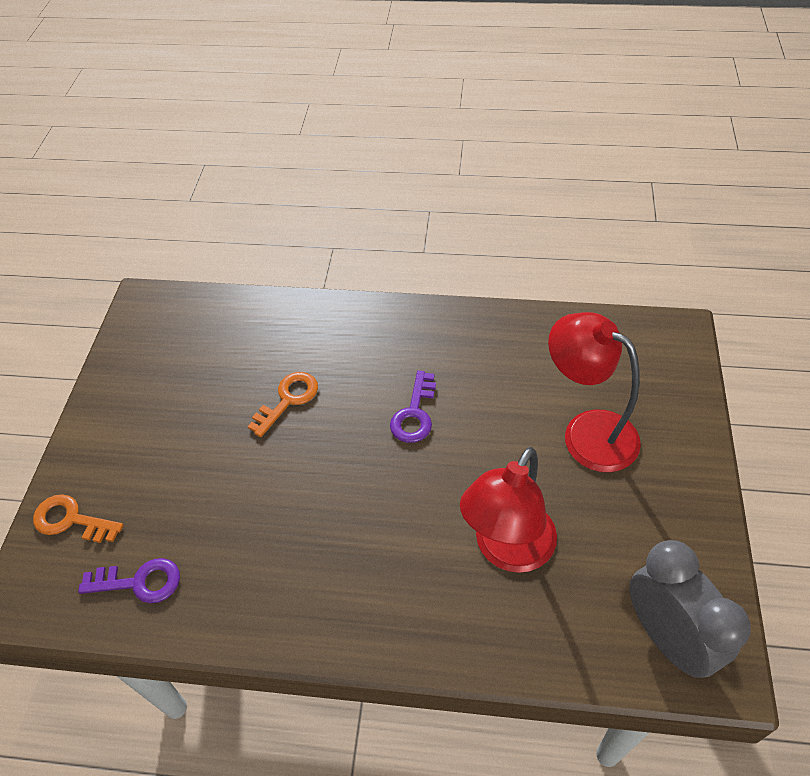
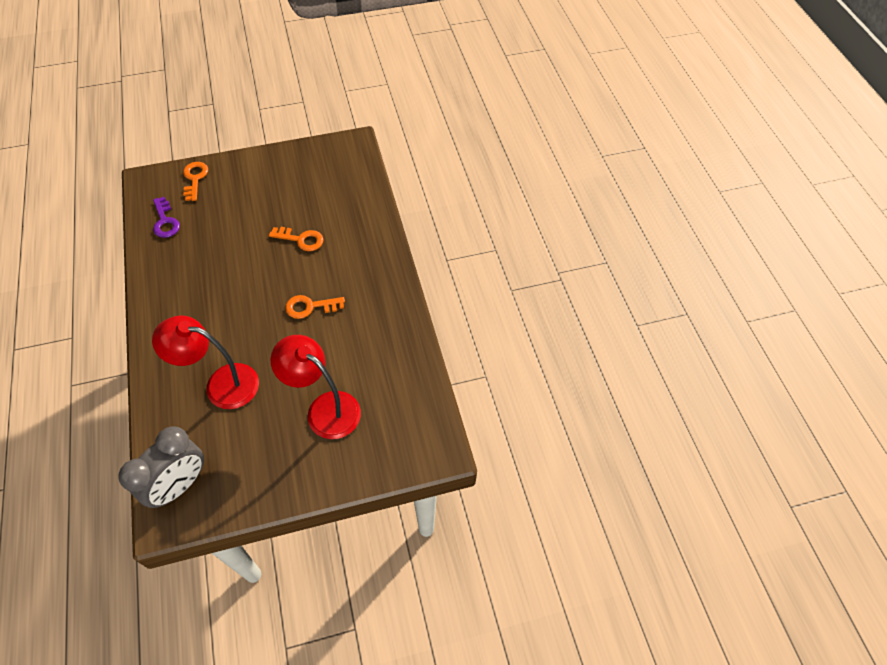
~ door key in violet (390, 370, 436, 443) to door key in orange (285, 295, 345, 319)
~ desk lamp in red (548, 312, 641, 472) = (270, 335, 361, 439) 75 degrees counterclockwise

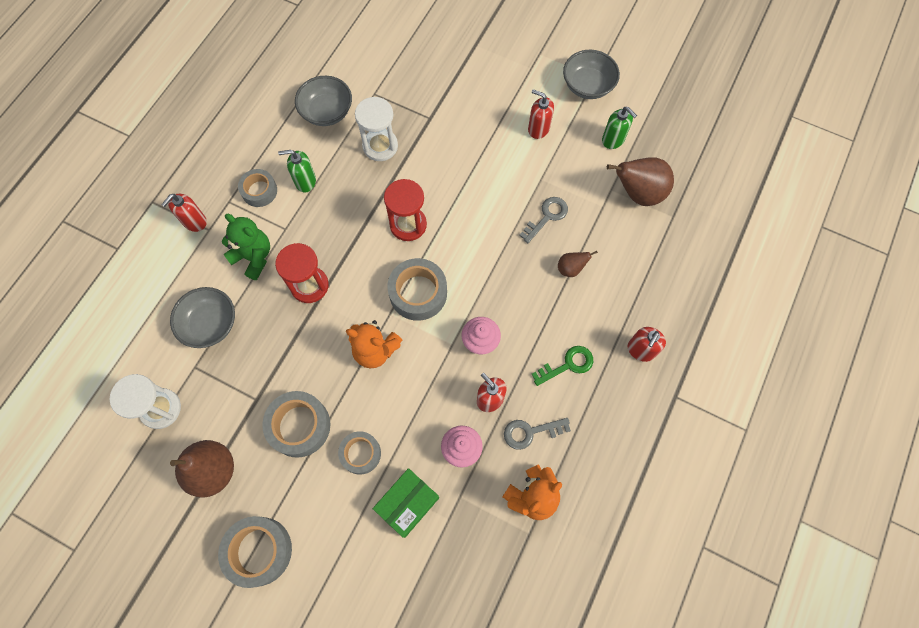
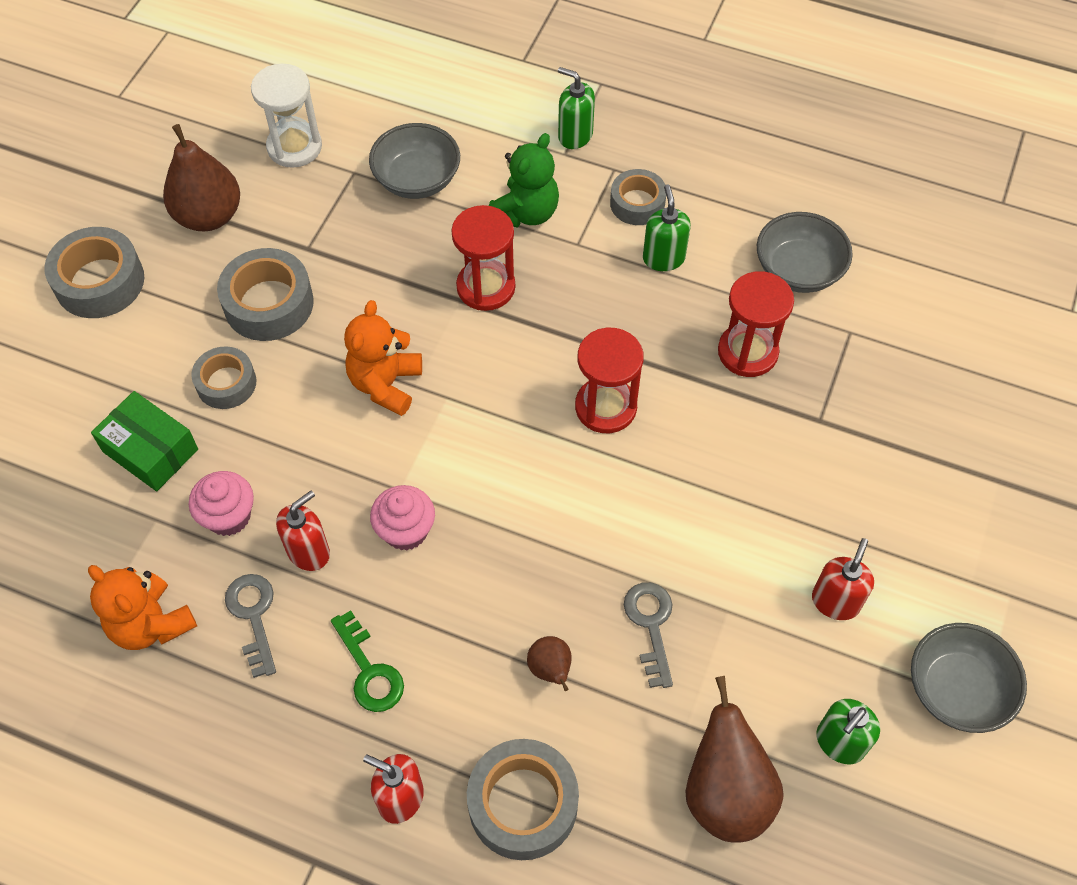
~ sticky tape in gray (387, 258, 447, 321) to (467, 739, 579, 860)
~ soap dispenser in red (161, 194, 207, 232) to soap dispenser in leaf-green (558, 67, 595, 149)
~ sand timer in pure white (355, 97, 398, 161) to sand timer in red (718, 271, 794, 377)
~ door key in gray (519, 197, 568, 243) = (624, 582, 673, 688) 135 degrees counterclockwise

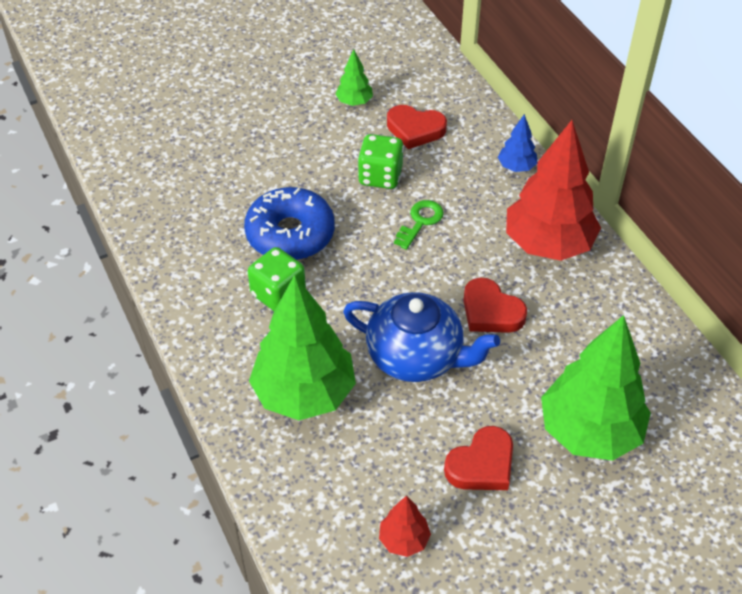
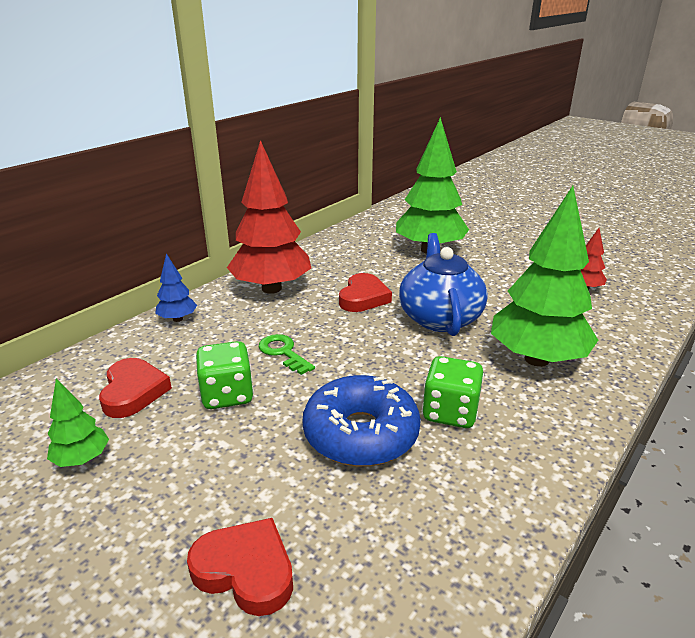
~ heart shape in red (444, 426, 513, 490) to (187, 518, 293, 616)
~ door key in leaf-green (394, 200, 444, 250) = (259, 334, 315, 375) 45 degrees clockwise

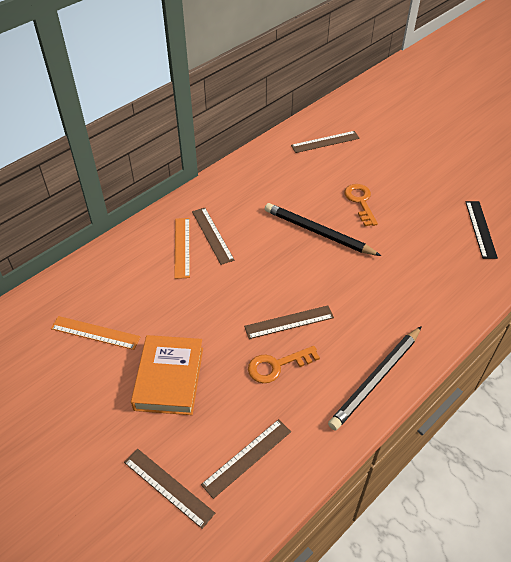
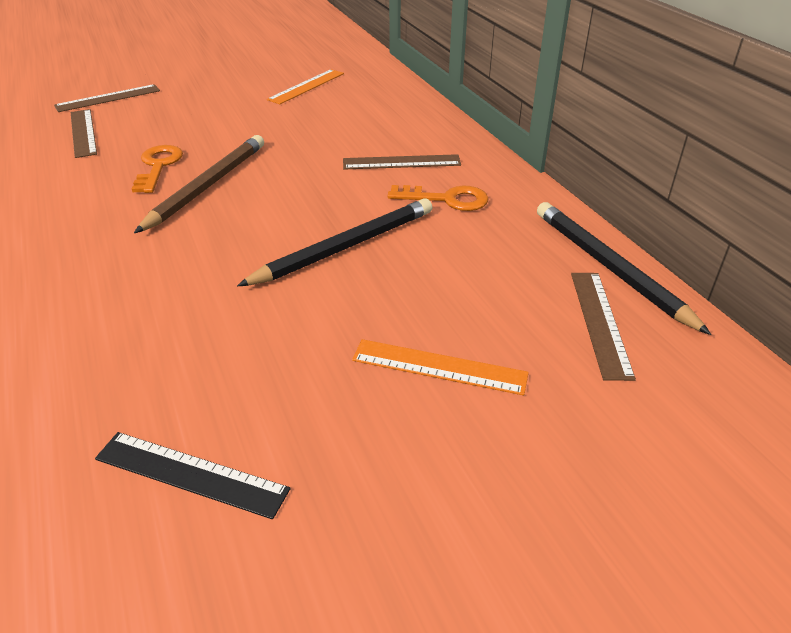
- hardcover in orange (131, 335, 203, 415)
~ ruler in orange (174, 218, 190, 279) to (352, 339, 529, 395)
~ pencil in ebony (328, 326, 422, 431) to (537, 202, 712, 335)
~ door key in orange (344, 184, 378, 226) to (387, 185, 489, 211)
~ ruler in dark brown (244, 305, 334, 339) to pencil in dark brown (134, 135, 264, 233)

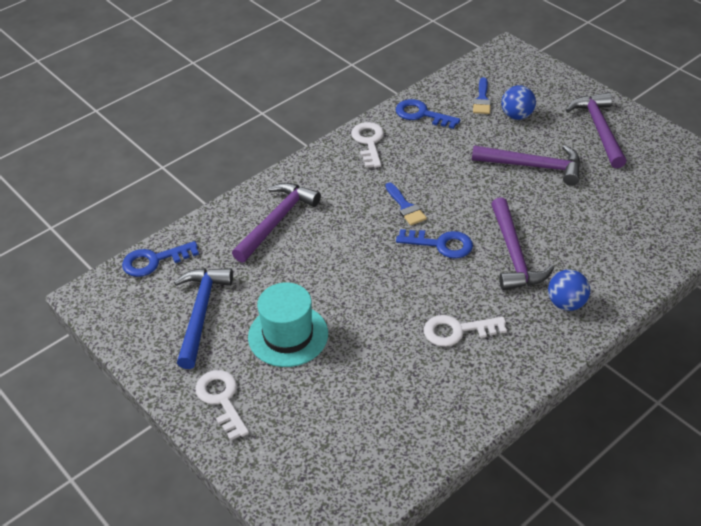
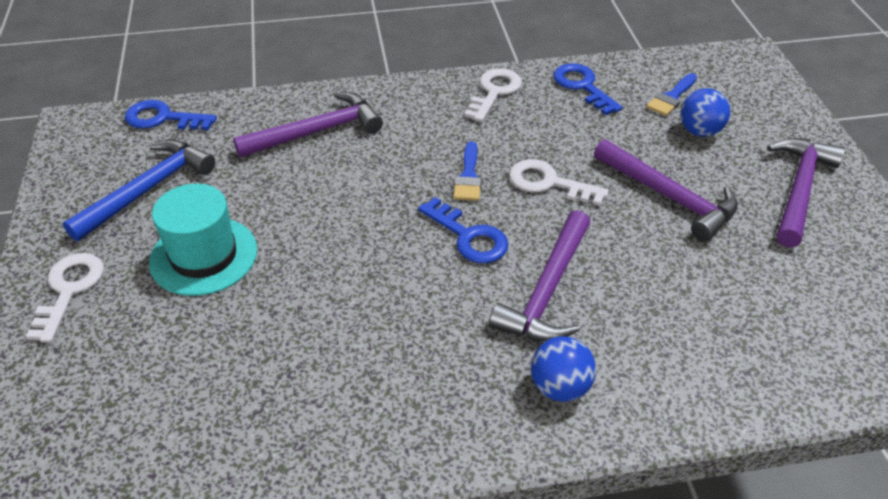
~ door key in pure white (424, 315, 507, 347) to (509, 159, 609, 206)

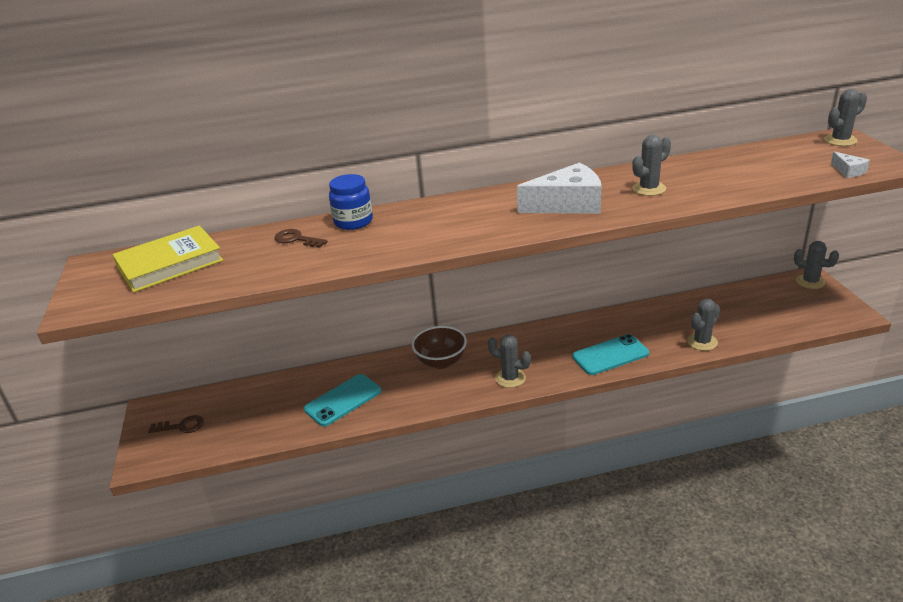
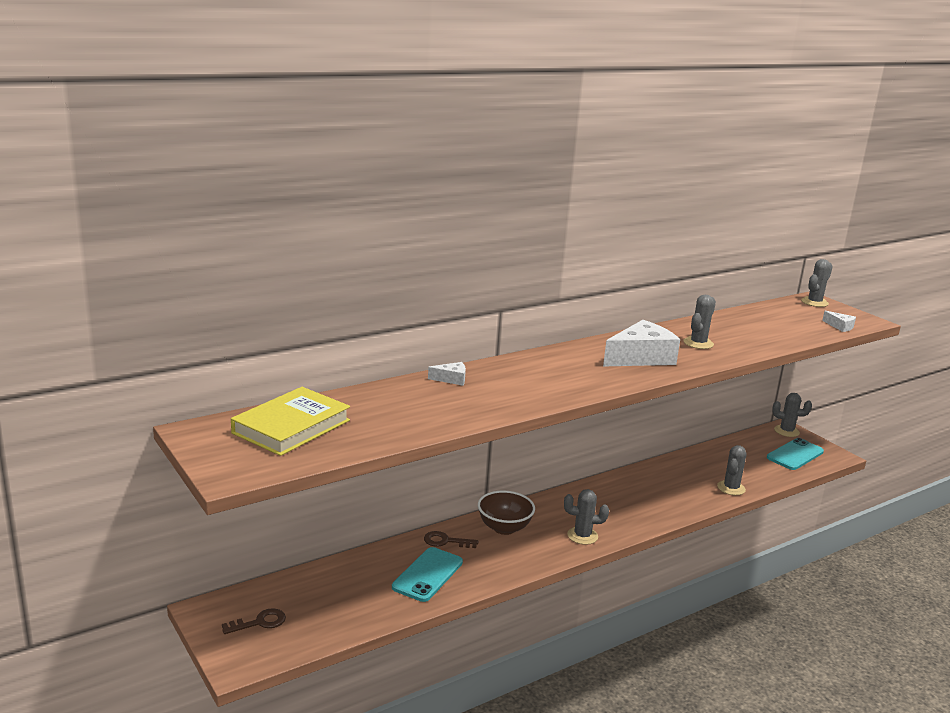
~ door key in dark brown (274, 229, 328, 248) to (424, 531, 478, 548)
~ mobile phone in turquoise (572, 334, 649, 375) to (767, 438, 824, 470)
~ preserve jar in royal blue (329, 174, 373, 230) to piece of cheese in pure white (428, 362, 466, 386)

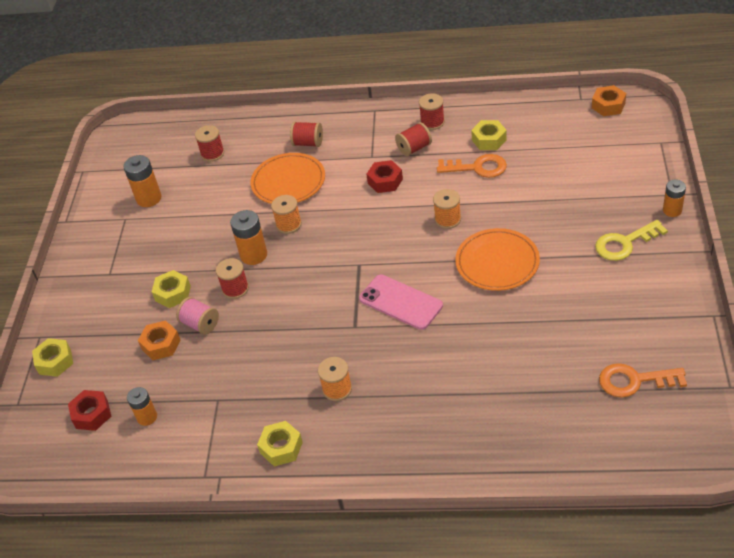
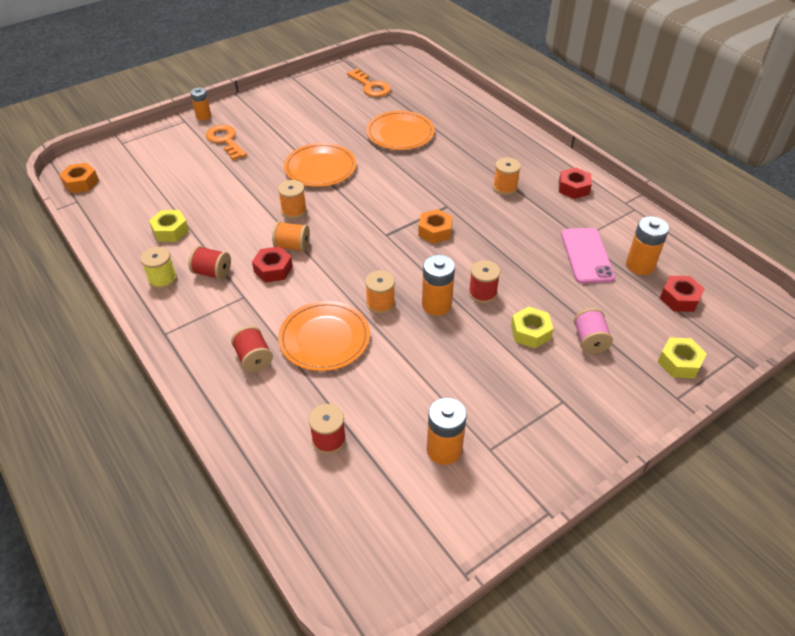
- door key in yellow (595, 220, 668, 261)
+ reel of thread in orange (272, 221, 310, 252)
+ dinner plate in orange (366, 111, 435, 150)
~ hexagon nut in orange (138, 320, 181, 360) to (418, 209, 453, 244)
~ reel of thread in pink (176, 297, 219, 335) to (574, 308, 613, 354)
~ mobile phone in pink (359, 275, 443, 330) to (561, 228, 615, 284)
~ door key in orange (437, 154, 507, 178) to (206, 125, 247, 160)
~ hexagon nut in yellow (257, 421, 303, 466) to hexagon nut in red (559, 167, 592, 199)
~ reel of thread in red (419, 93, 445, 130) to reel of thread in yellow (140, 247, 177, 289)
~ battery in orange (127, 387, 157, 426) = (626, 216, 669, 275) x1.50

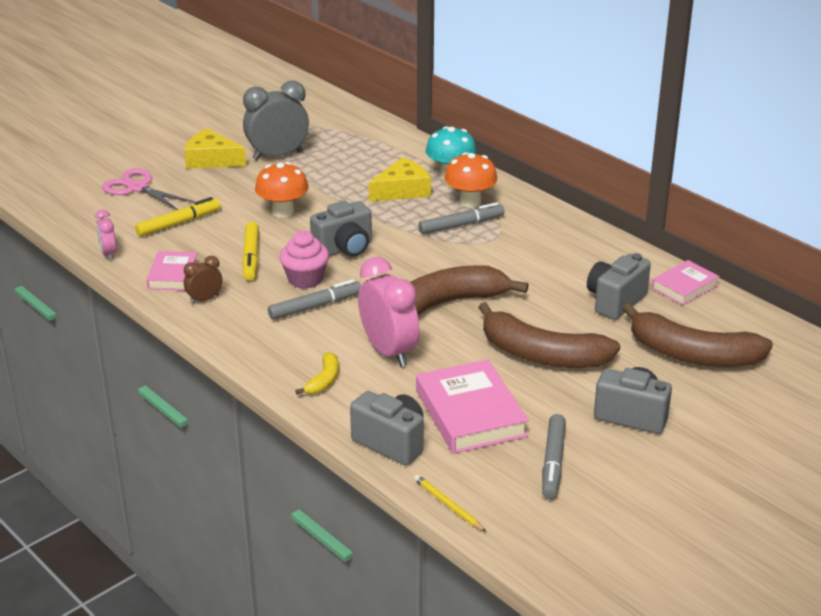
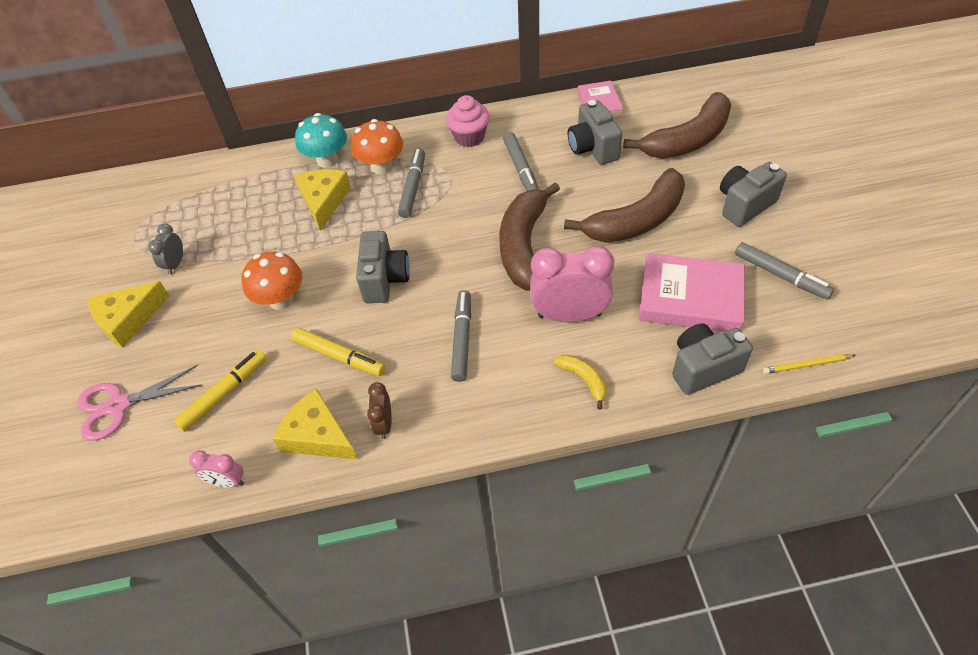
+ marker in gray (503, 132, 539, 191)
~ cupcake in pink (279, 231, 329, 289) to (446, 95, 490, 147)
~ hardcover in pink (146, 251, 198, 290) to piece of cheese in yellow (273, 388, 358, 460)
~ marker in yellow (135, 197, 221, 236) = (174, 350, 266, 432) 45 degrees clockwise
~ alarm clock in gray (243, 81, 309, 160) = (148, 224, 183, 274) x0.51

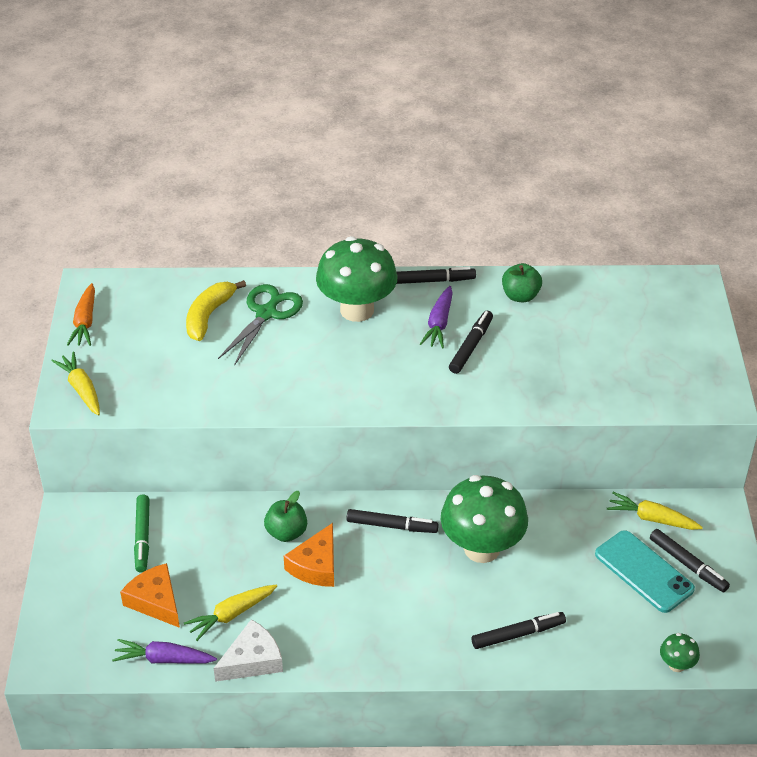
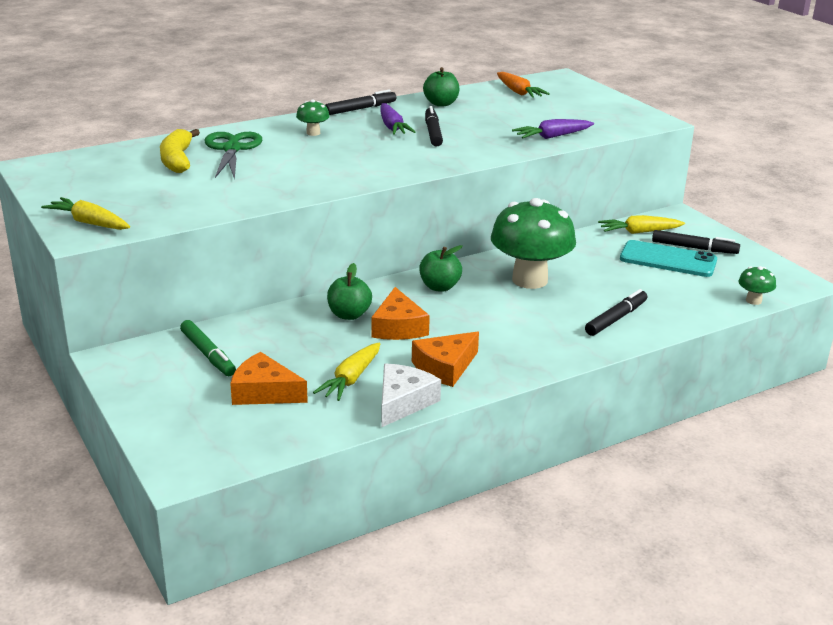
+ piece of cheese in orange (412, 331, 479, 387)
~ root vegetable in orange (67, 283, 95, 346) to (497, 72, 550, 98)
~ root vegetable in violet (112, 639, 217, 664) to (512, 119, 594, 139)
~ marker in ebony (346, 509, 439, 533) to toy apple in leaf-green (419, 245, 463, 292)
~ fungus in leaf-green (316, 236, 397, 322) = (296, 99, 330, 136) x0.42

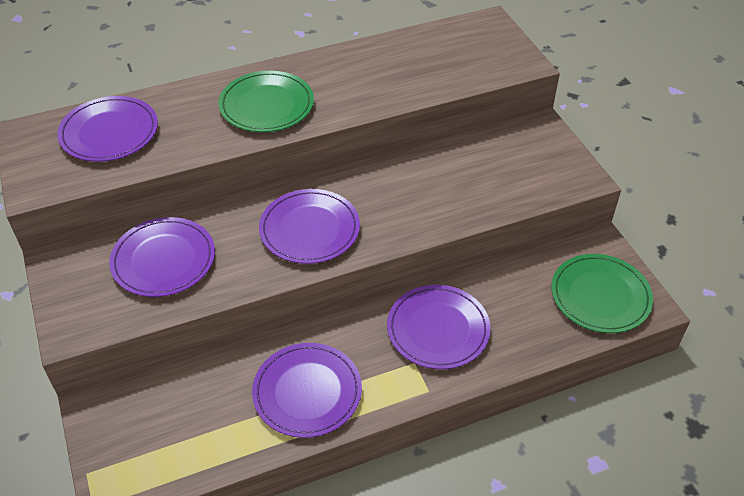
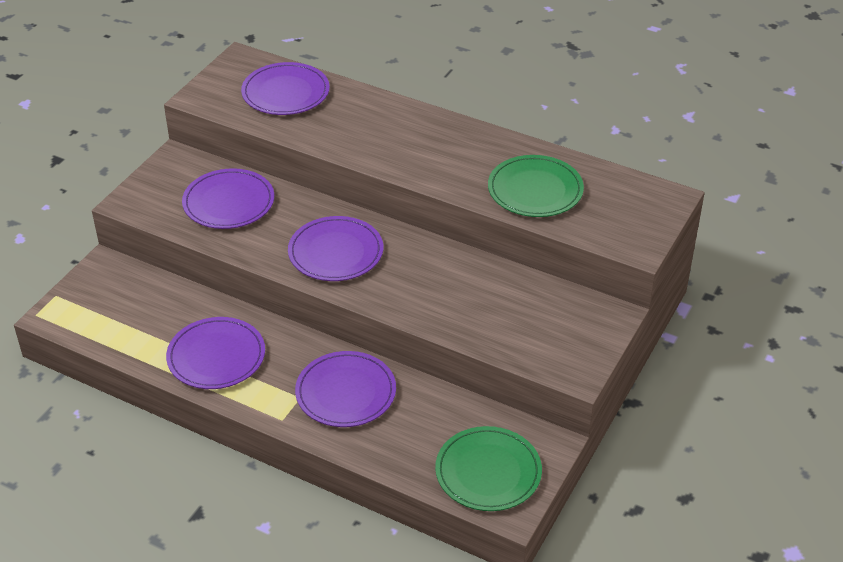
~ dinner plate in leaf-green (218, 71, 314, 132) to (488, 155, 584, 217)

